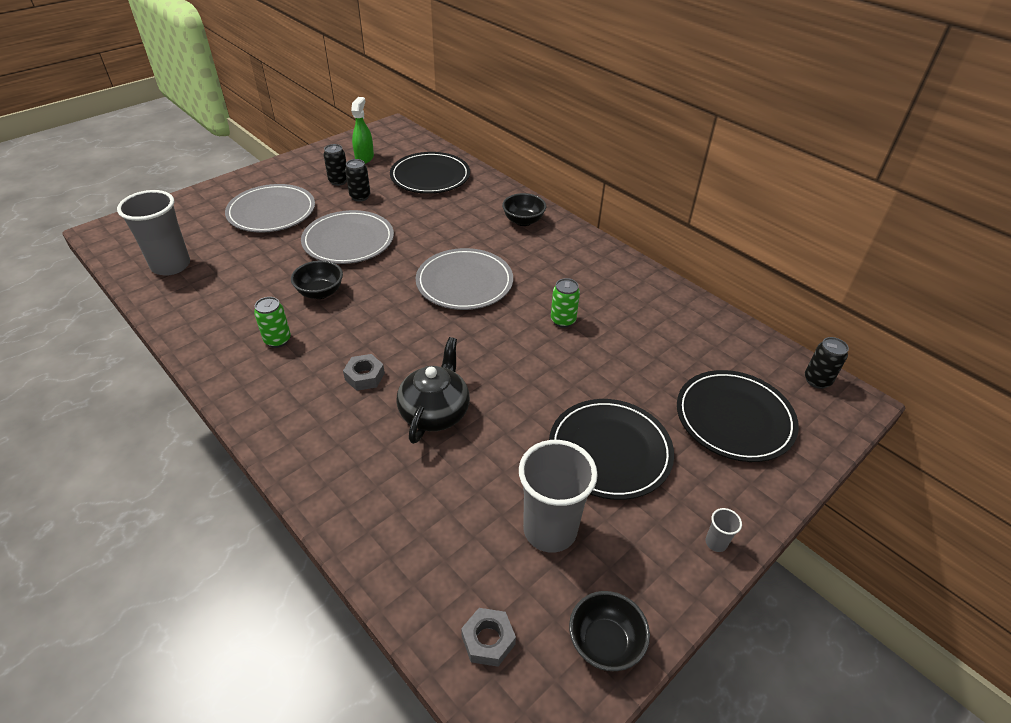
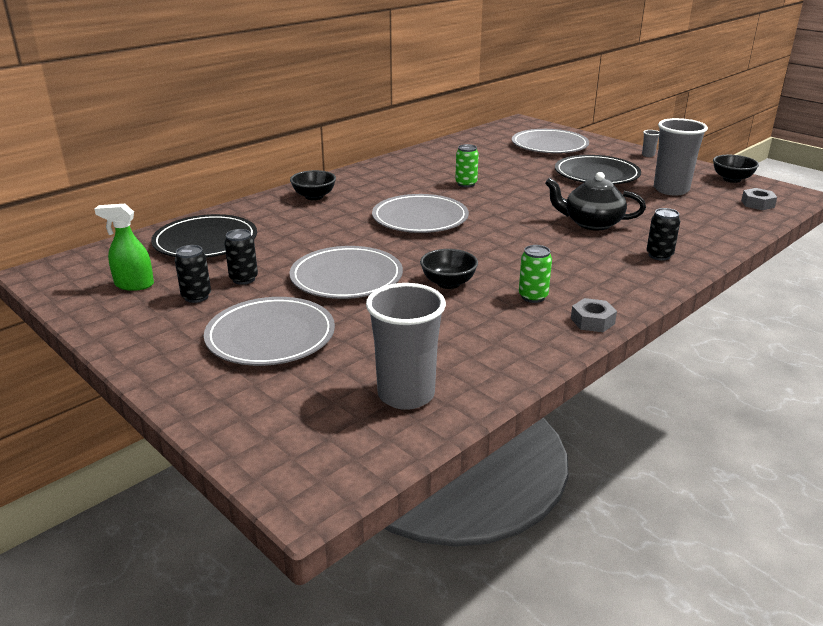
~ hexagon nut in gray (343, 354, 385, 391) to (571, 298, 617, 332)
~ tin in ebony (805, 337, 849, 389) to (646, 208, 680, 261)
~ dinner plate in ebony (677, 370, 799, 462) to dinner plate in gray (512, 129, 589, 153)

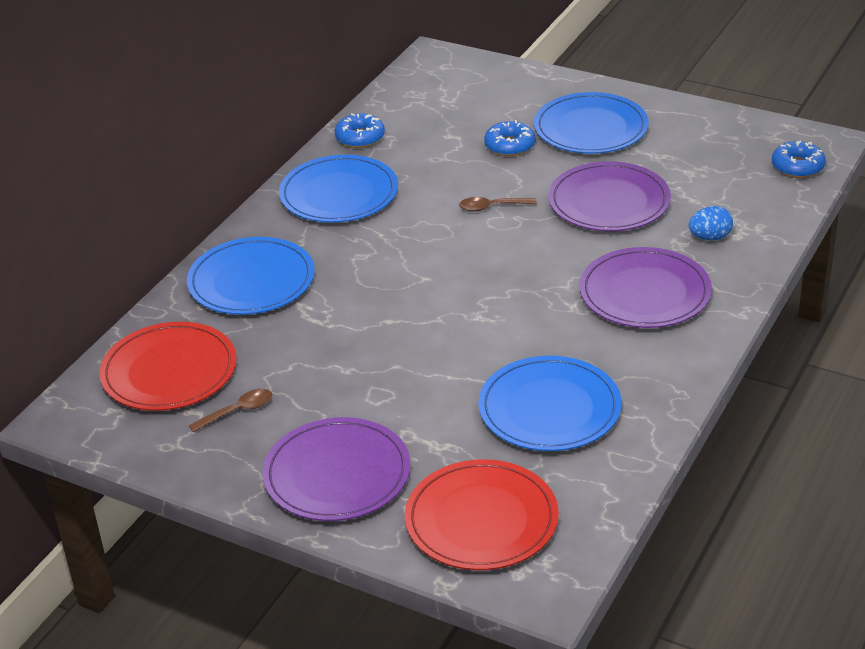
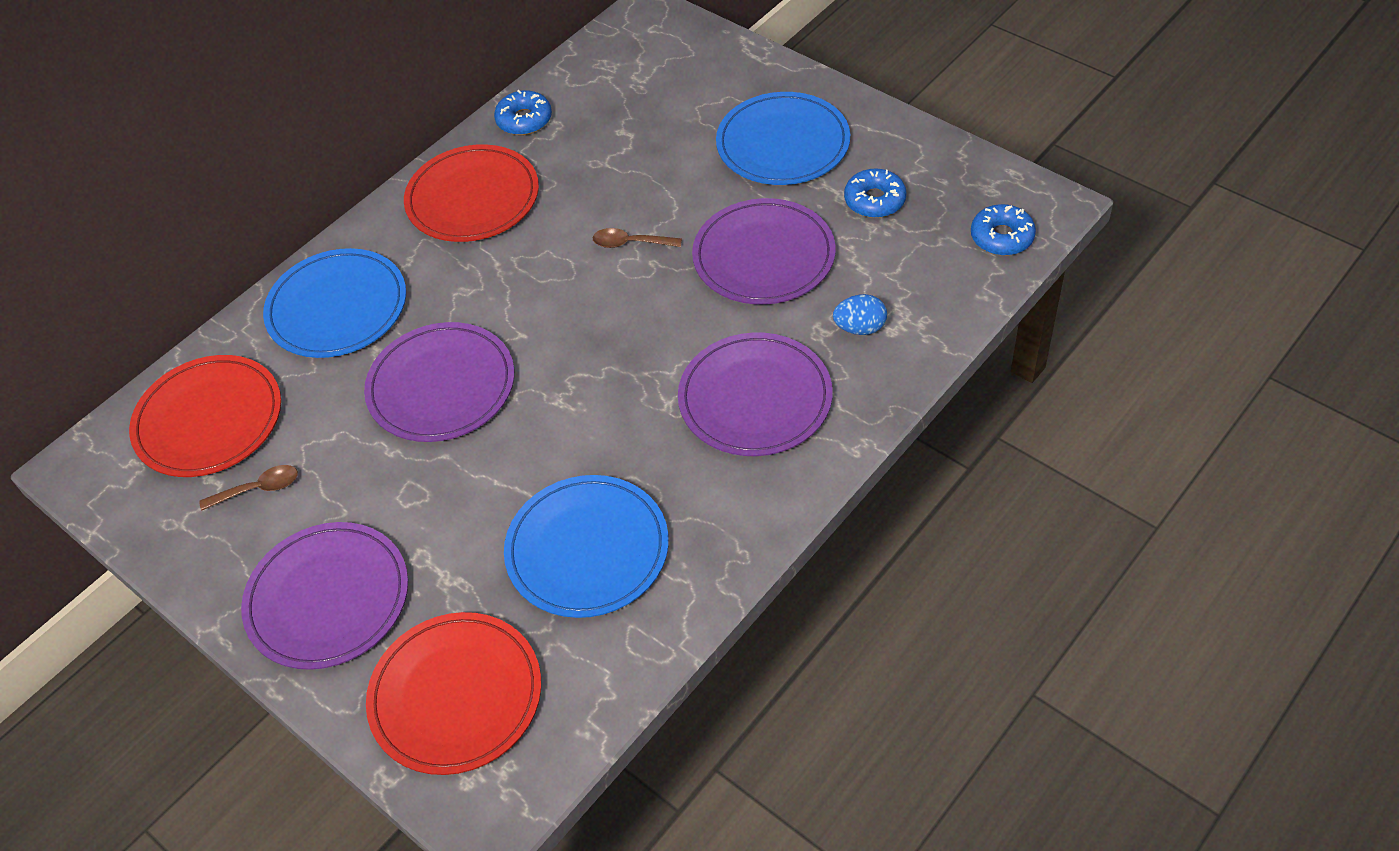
+ dinner plate in violet (364, 322, 514, 442)
~ glazed donut in royal blue (484, 120, 535, 156) to (844, 169, 907, 218)
~ dinner plate in royal blue (279, 155, 398, 223) to dinner plate in red (404, 144, 539, 242)

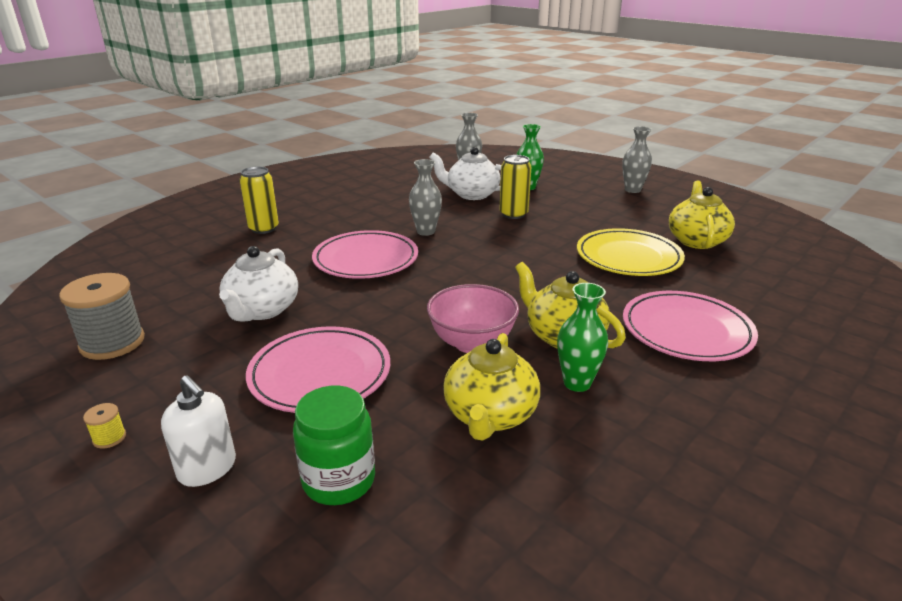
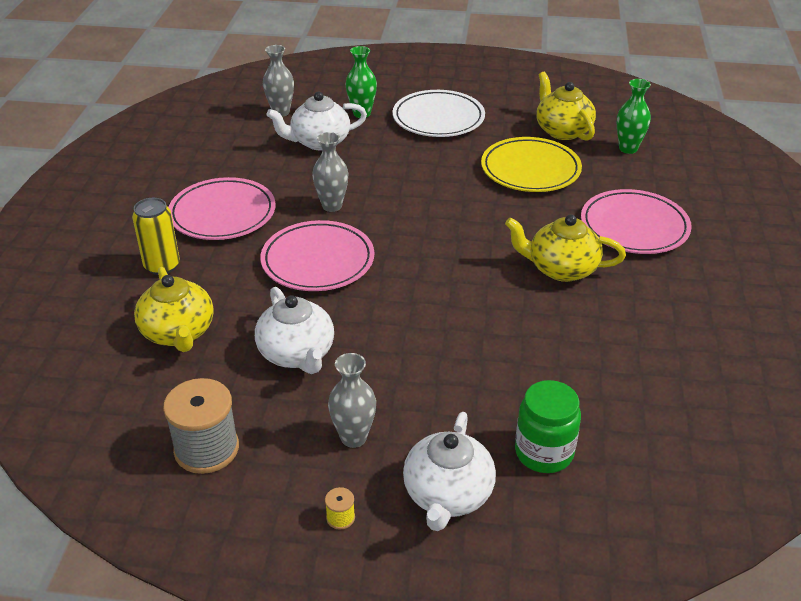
- bowl in pink (427, 284, 519, 353)
- tin in yellow (500, 155, 531, 219)
+ dinner plate in pure white (393, 90, 485, 137)
~ dinner plate in pink (246, 326, 390, 413) to (169, 177, 275, 240)
~ tea pot in yellow (443, 333, 540, 441) to (134, 267, 214, 352)
~ tall vase in leaf-green (557, 283, 608, 392) to (617, 79, 651, 154)
~ tall vase in gray (622, 126, 652, 193) to (328, 353, 376, 448)
~ soap dispenser in pure white (161, 375, 236, 487) to tea pot in pure white (403, 412, 496, 531)

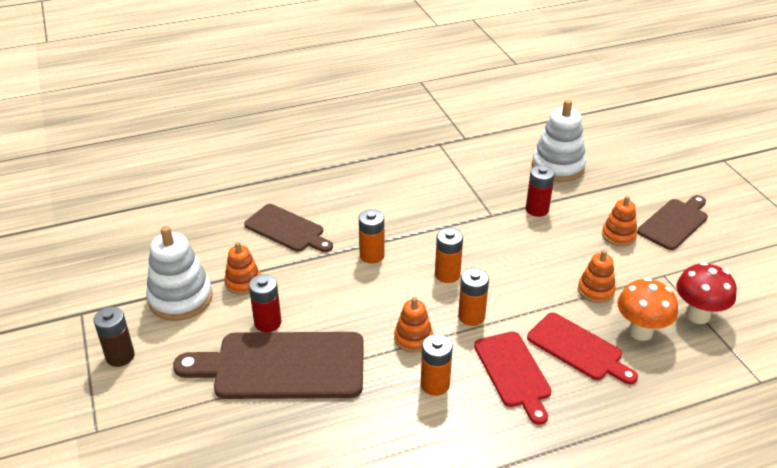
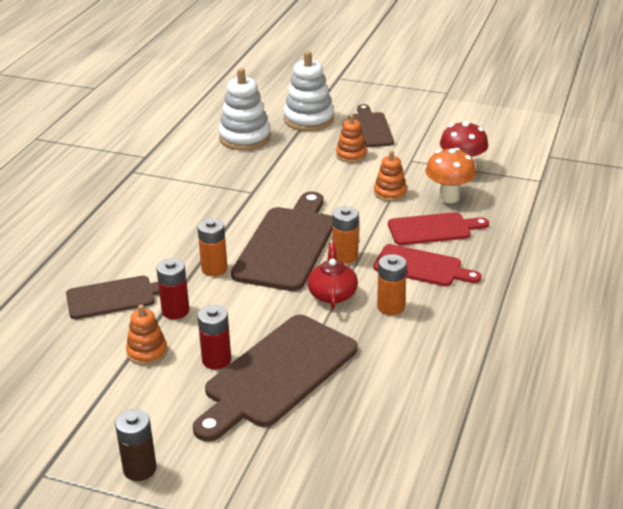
~ stacking toy in pure white (146, 226, 213, 321) to (284, 51, 334, 131)
~ battery in red (526, 165, 555, 217) to (156, 258, 189, 319)
~ stacking toy in orange (394, 297, 433, 353) to tea pot in red (307, 243, 358, 308)
~ battery in orange (435, 228, 463, 283) to chopping board in dark brown (231, 192, 333, 291)

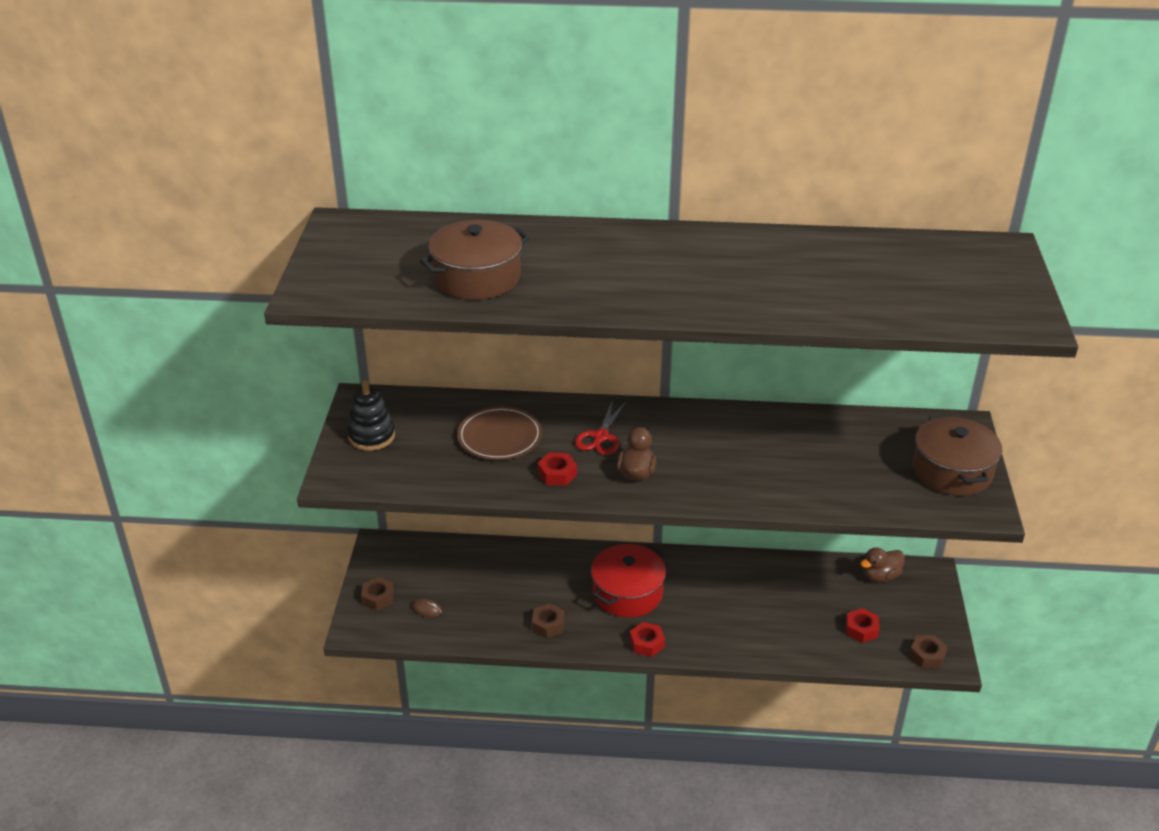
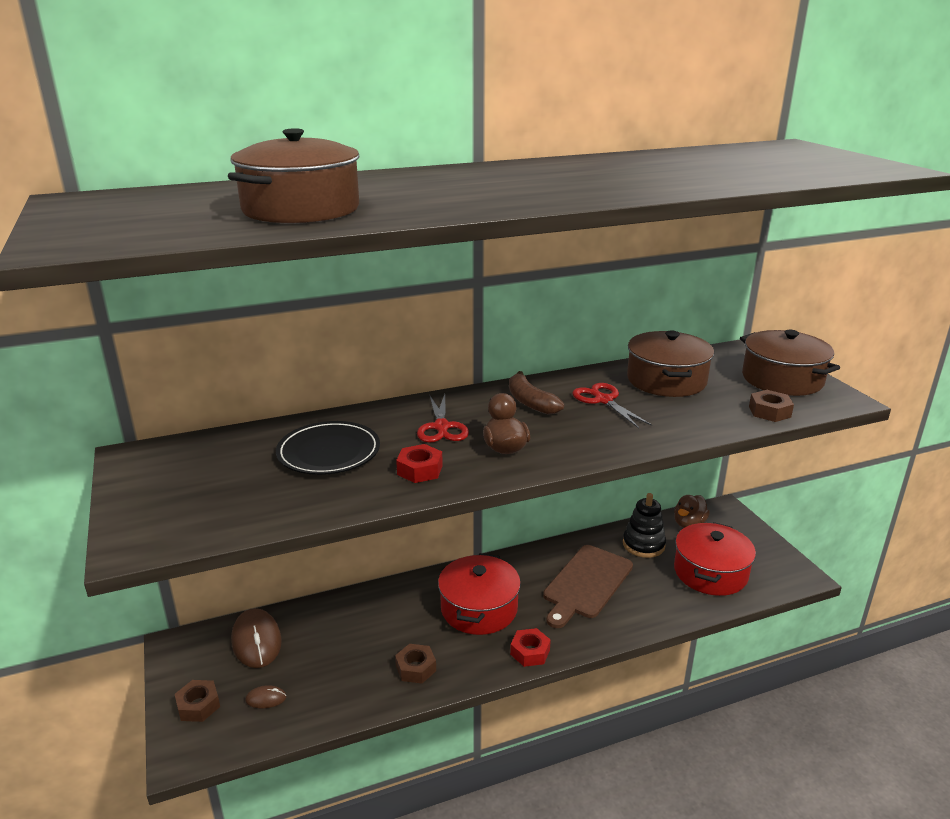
+ mouse in dark brown (231, 608, 282, 668)
+ banana in dark brown (509, 371, 564, 415)
+ chopping board in dark brown (543, 545, 633, 628)
+ pair of scissors in red (572, 383, 652, 428)
+ cooking pot in dark brown (627, 331, 714, 397)
~ stacking toy in ebony (347, 380, 395, 451) to (623, 493, 666, 558)
~ hexagon nut in dark brown (909, 635, 947, 668) to (749, 390, 794, 422)
~ hexagon nut in red (846, 608, 880, 643) to cooking pot in red (674, 522, 756, 596)
~ dinner plate in dark brown (457, 406, 542, 460) to dinner plate in ebony (276, 421, 380, 475)

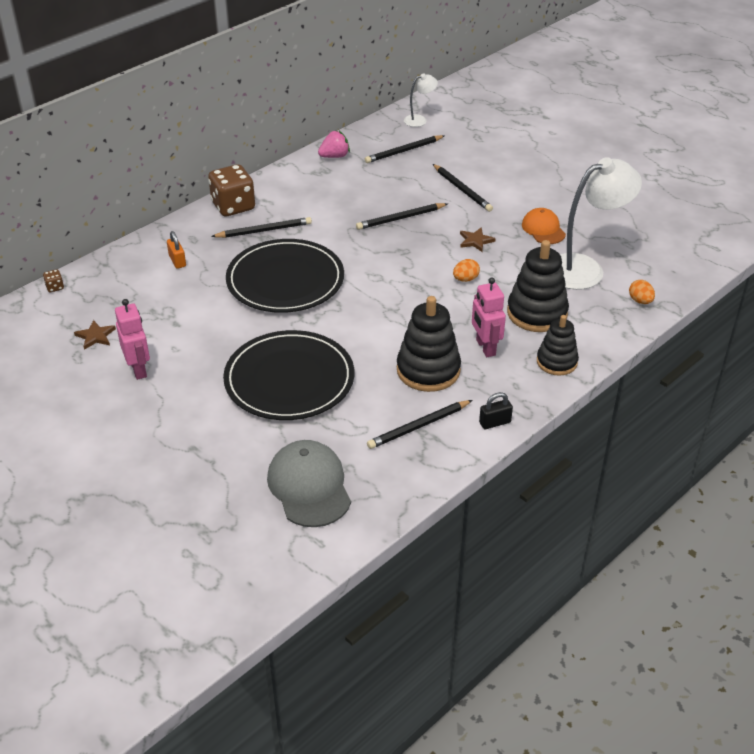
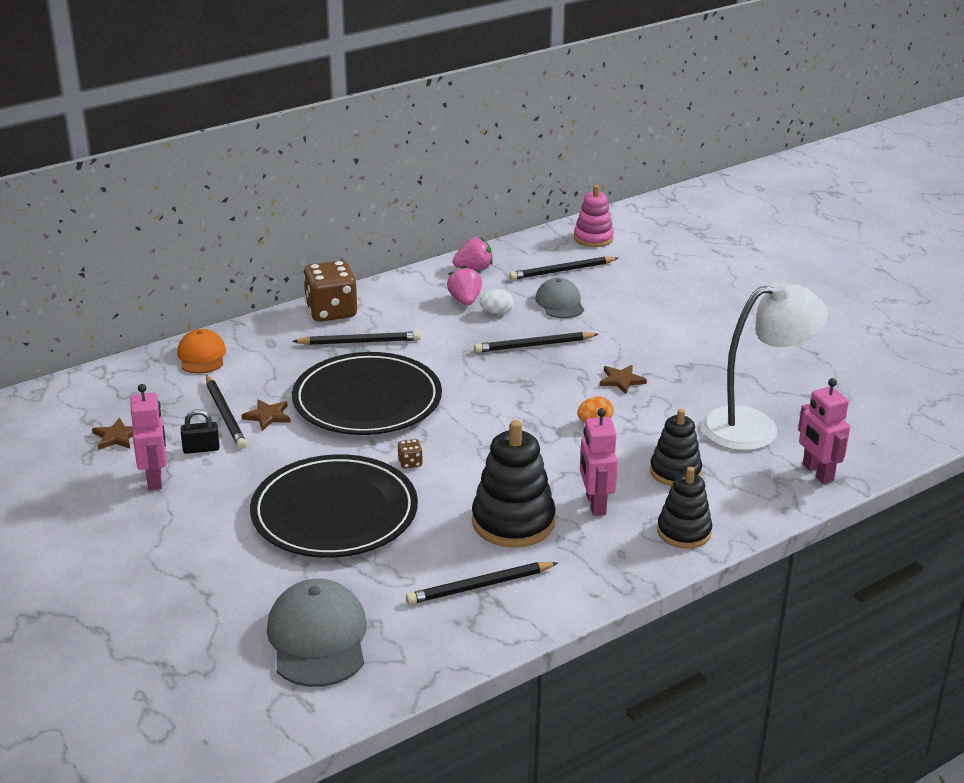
- lock in orange (167, 231, 186, 269)
+ star shape in dark brown (242, 399, 291, 431)
+ toy strawberry in pink (447, 265, 482, 306)
+ toy egg in pure white (480, 289, 513, 315)
+ baseball cap in gray (535, 278, 584, 318)
~ die in dark brown (43, 269, 64, 292) to (397, 439, 423, 469)
~ pencil in ebony (433, 164, 493, 212) to (206, 375, 247, 449)
~ lock in ebony (479, 392, 513, 429) to (181, 409, 220, 454)
~ baseball cap in orange (522, 208, 566, 244) to (177, 329, 226, 374)
~ desk lamp in pure white (404, 73, 438, 127) to stacking toy in pink (574, 185, 614, 247)
~ toy egg in orange (629, 280, 655, 304) to robot in pink (798, 378, 850, 484)
~ stacking toy in ebony (507, 240, 569, 332) = (650, 409, 702, 486) x0.65

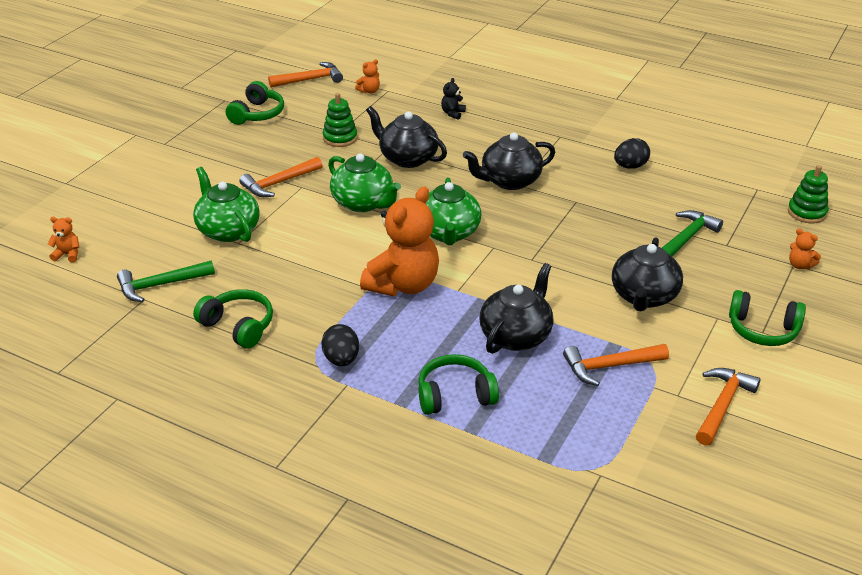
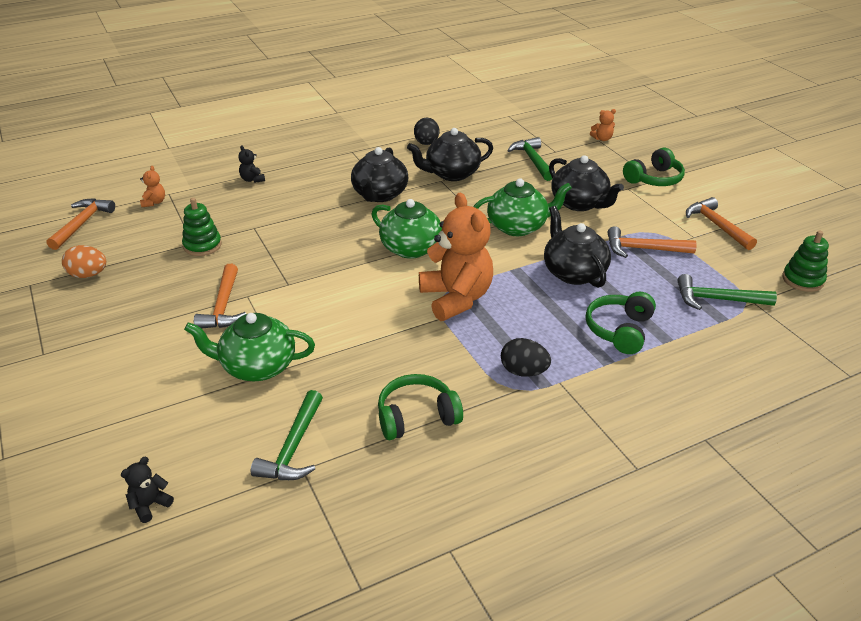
+ carpenter's hammer in leaf-green (677, 274, 777, 310)
~ tea pot in leaf-green (328, 153, 401, 212) to (474, 178, 572, 236)
~ tea pot in ebony (366, 106, 447, 168) to (407, 128, 493, 181)
~ stacking toy in leaf-green (788, 165, 829, 223) to (782, 231, 829, 292)
~ headset in leaf-green (226, 81, 284, 125) to toy egg in orange (62, 245, 106, 278)
~ stuffed bear in orange (47, 217, 79, 263) to stuffed bear in ebony (121, 457, 174, 523)
~ carpenter's hammer in orange (563, 344, 669, 386) = (607, 226, 697, 258) 75 degrees clockwise

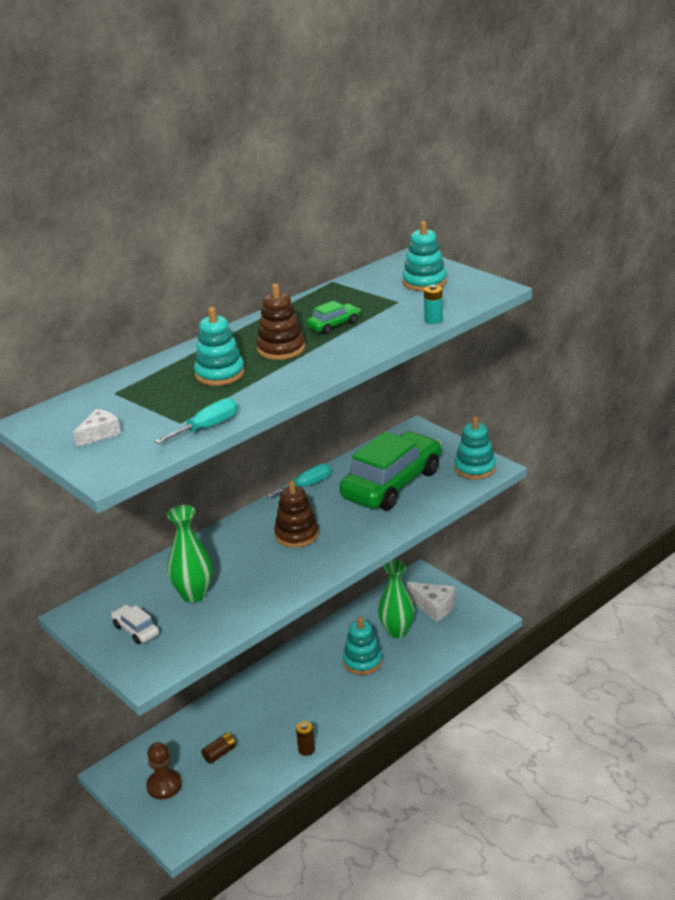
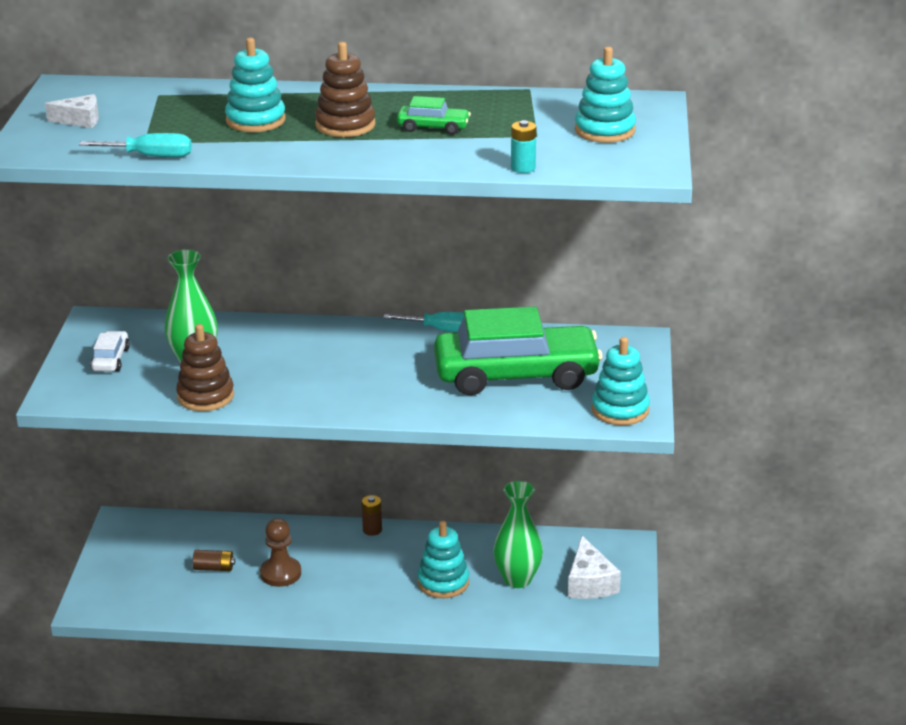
~ pawn in dark brown (146, 742, 182, 799) to (260, 518, 301, 587)
~ stacking toy in dark brown (274, 481, 318, 548) to (176, 324, 234, 411)
~ battery in dark brown (296, 721, 315, 756) to (362, 495, 382, 536)

